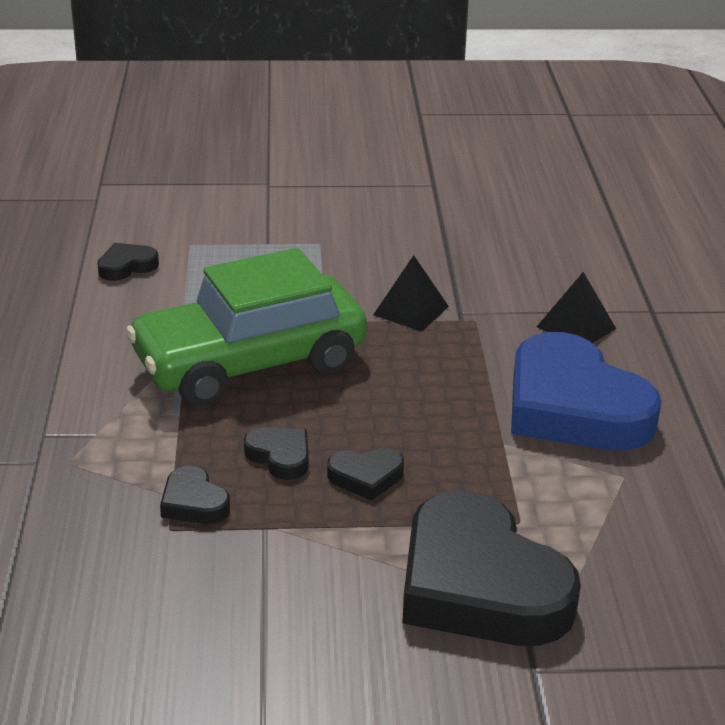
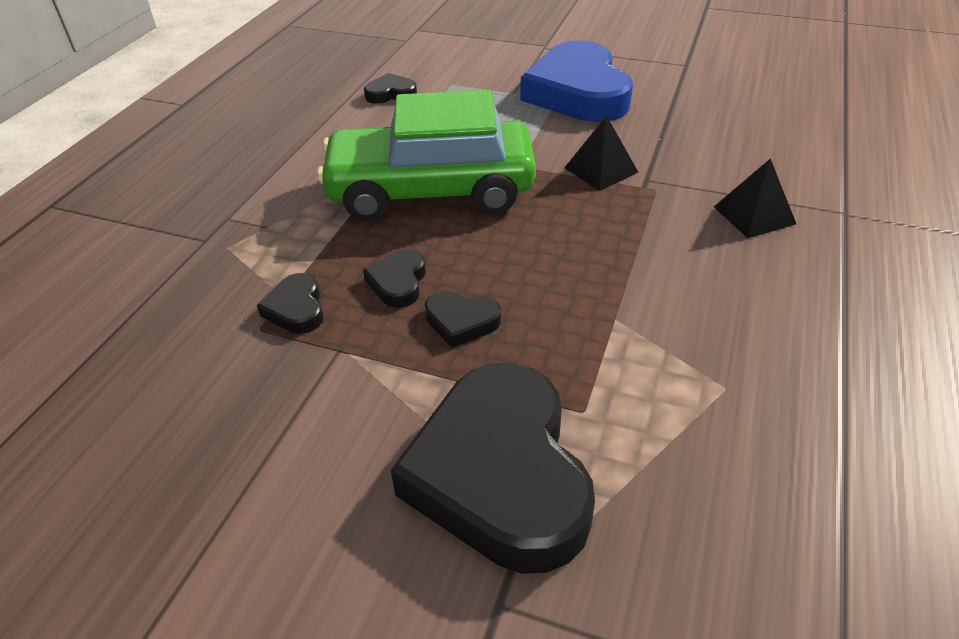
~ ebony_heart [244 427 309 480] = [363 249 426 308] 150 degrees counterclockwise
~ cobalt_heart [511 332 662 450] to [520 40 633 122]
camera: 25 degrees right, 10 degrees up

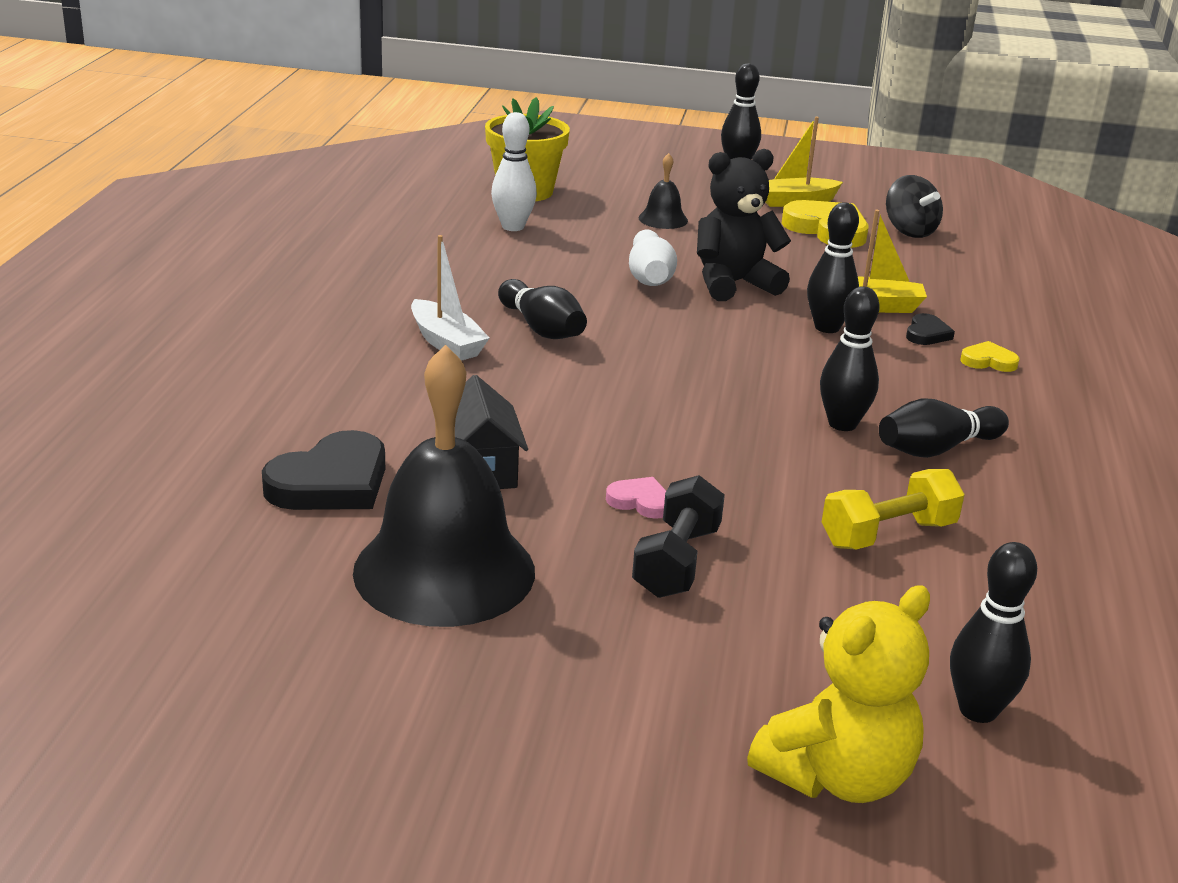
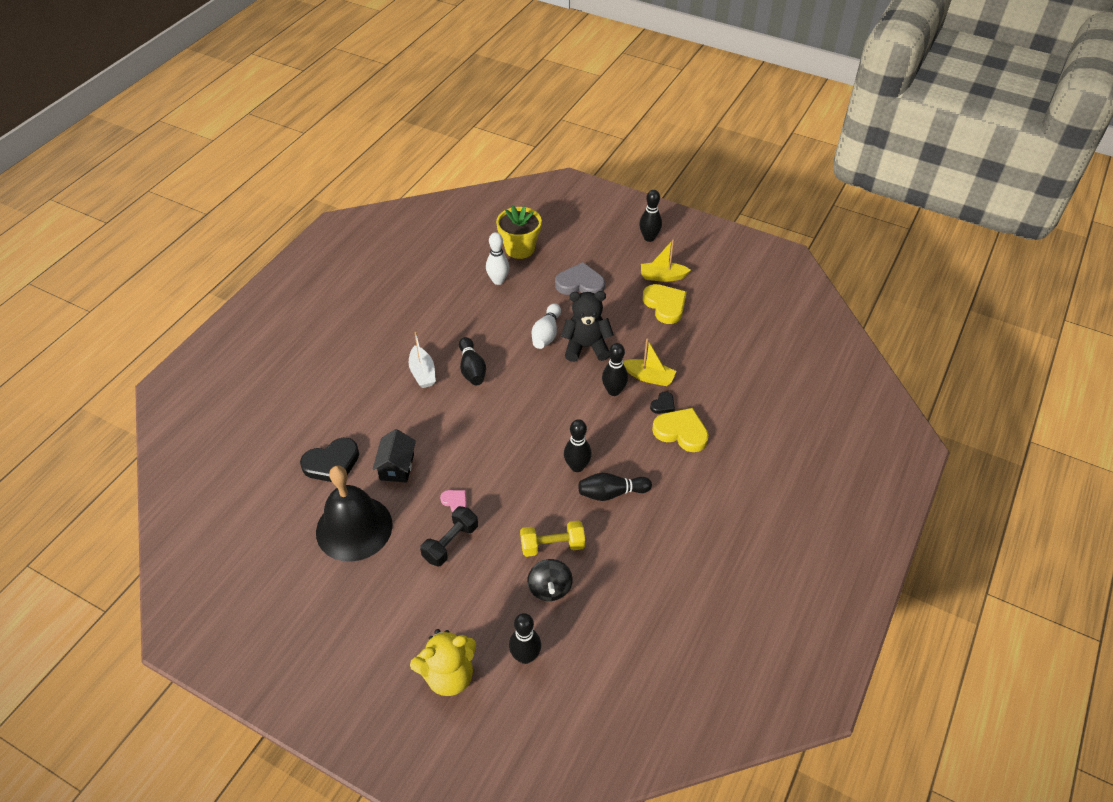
~ ebony_spinning_top [886 175 943 238] to [527 559 573 601]
~ ebony_school_bell [638 153 688 229] to gray_heart [555 262 605 295]
~ golden_heart [960 341 1020 372] = [652 408 709 452] x1.97
camera: 20 degrees right, 20 degrees up

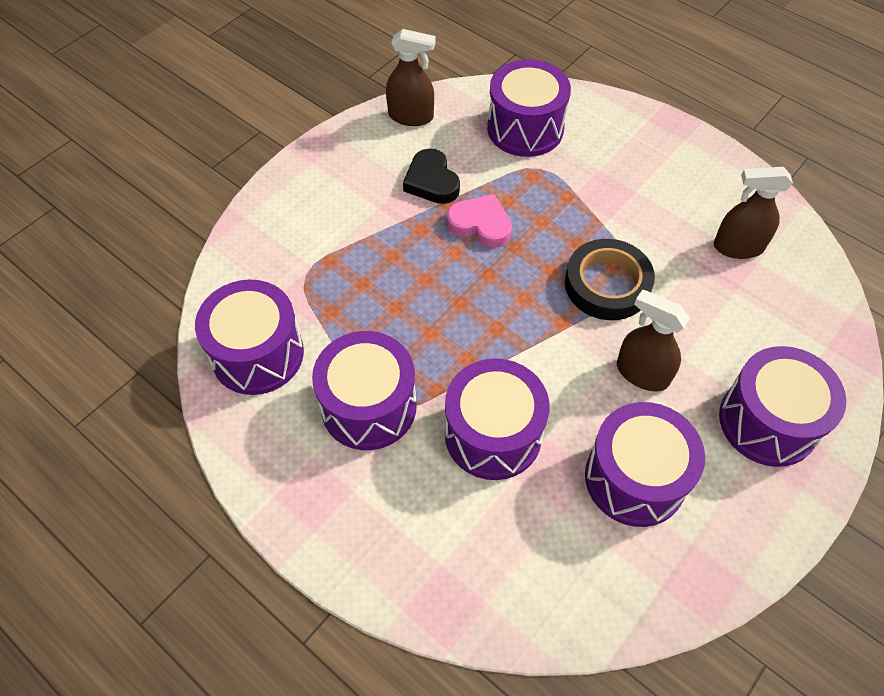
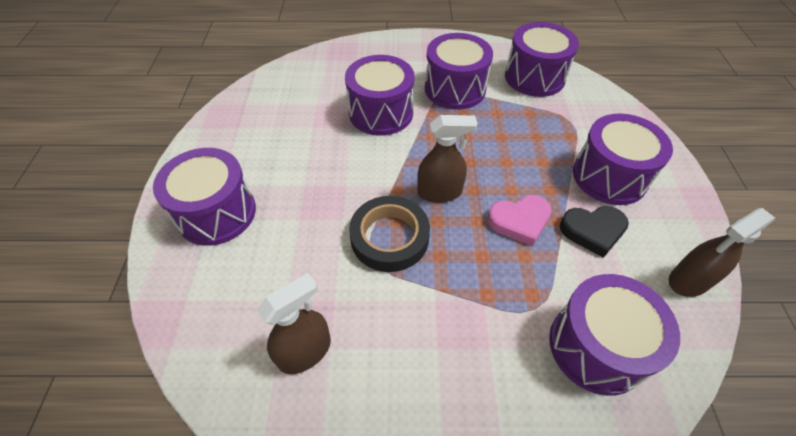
~ russet_spray_cleaner [617 290 690 391] to [417 115 478 203]
~ ebony_heart [403 148 460 204] = [560 206 629 258] 150 degrees clockwise
~ violet_toy_drum [585 402 705 527] to [573 114 673 205]
camera: 140 degrees right, 5 degrees down

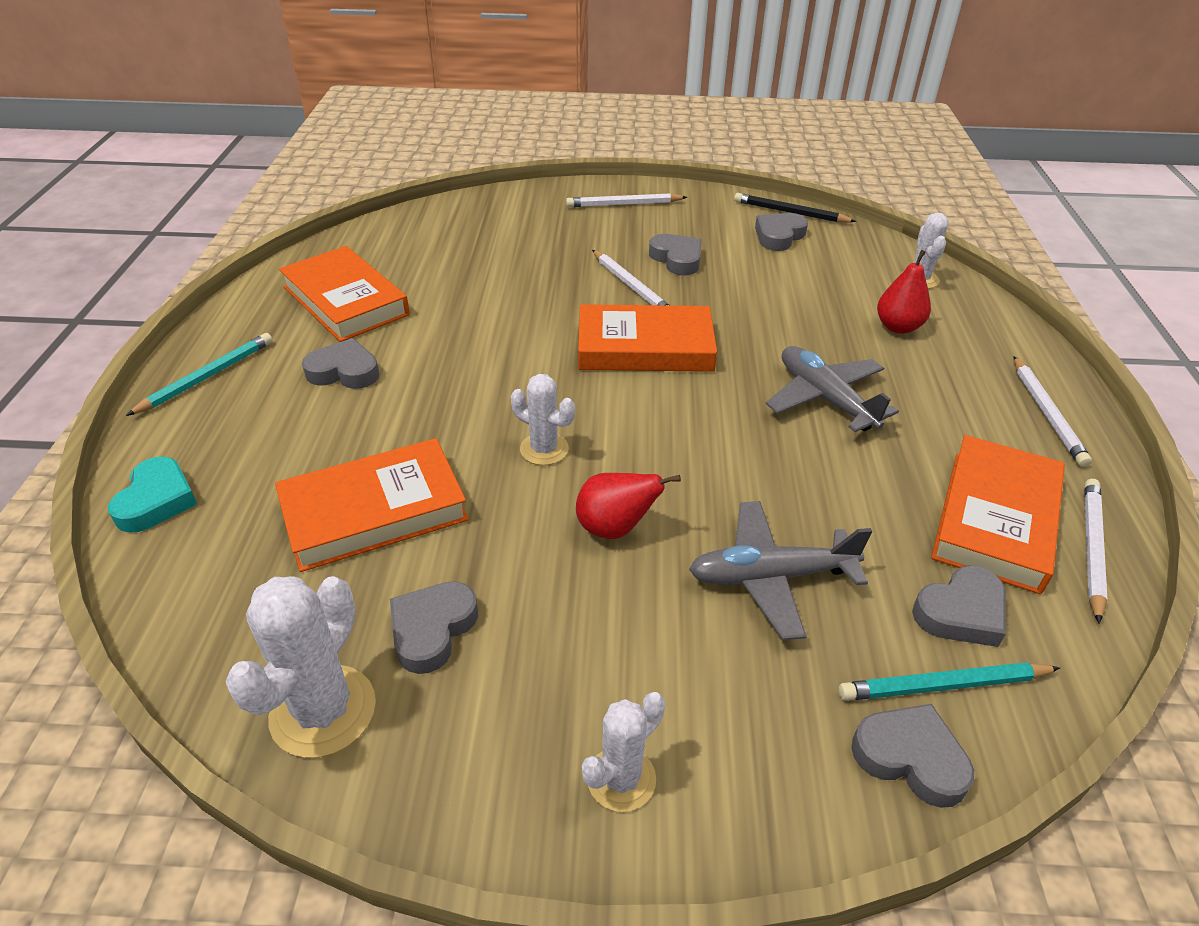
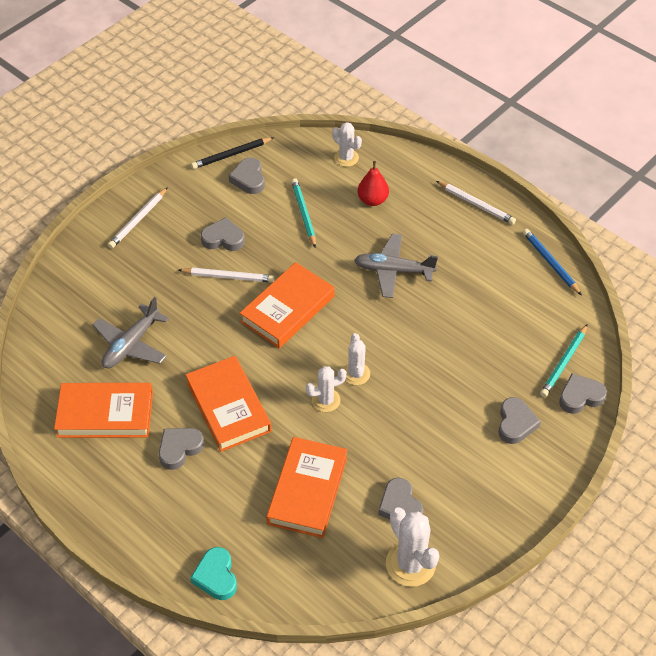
~ gray_toy_plane [689 501 872 640] to [93 297 169 368]
~ orange_hardcover [931 435 1065 594] to [185 356 272 452]
~ aqua_heart [108 457 197 533] = [190 547 237 600] 150 degrees counterclockwise
~ aqua_pencil [126 333 273 416] to [291 178 316 248]
~ pure_white_saguaro_cactus [582 692 665 812] to [343 333 370 385]
~ gray_heart [912 566 1006 647] to [498 397 541 444]
~ pure_white_pencil [1084 479 1107 624] to cobalt_pencil [523 229 582 295]
- red_pear_fruit [576 473 681 539]
camera: 50 degrees left, 10 degrees up

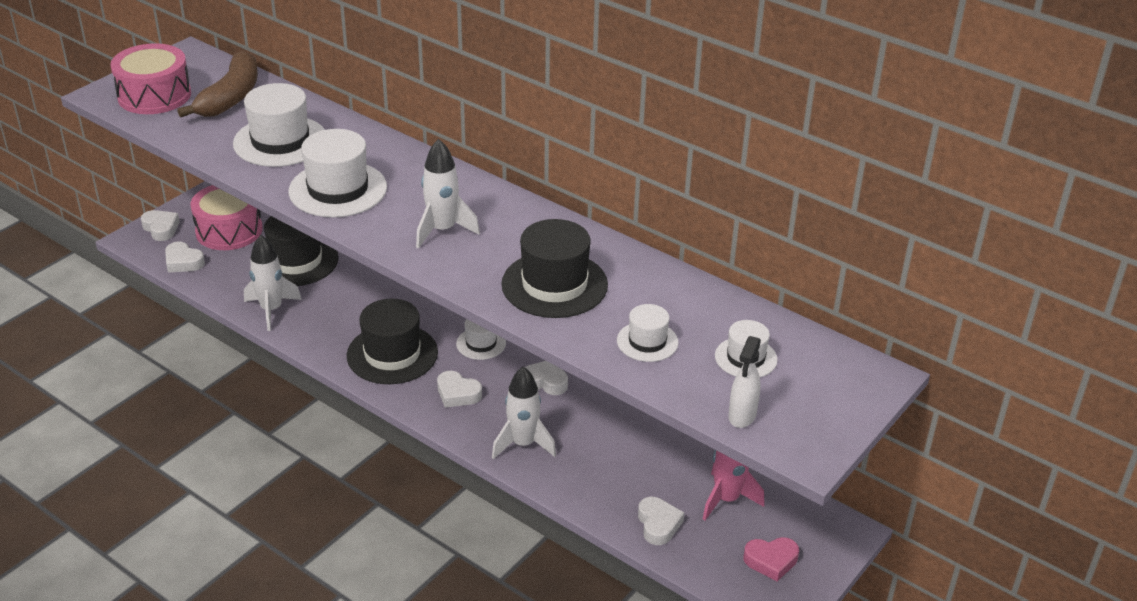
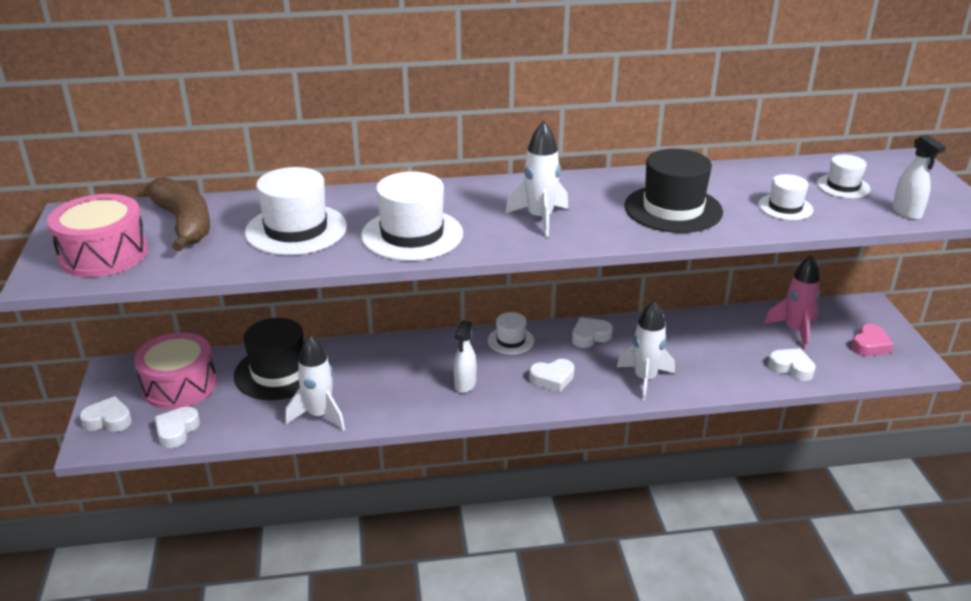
~ pure_white_heart [165 242 205 273] = [154 407 200 448] 120 degrees clockwise
~ ebony_top_hat [347 299 438 384] to pure_white_spray_cleaner [454 320 476 393]
camera: 45 degrees left, 5 degrees down

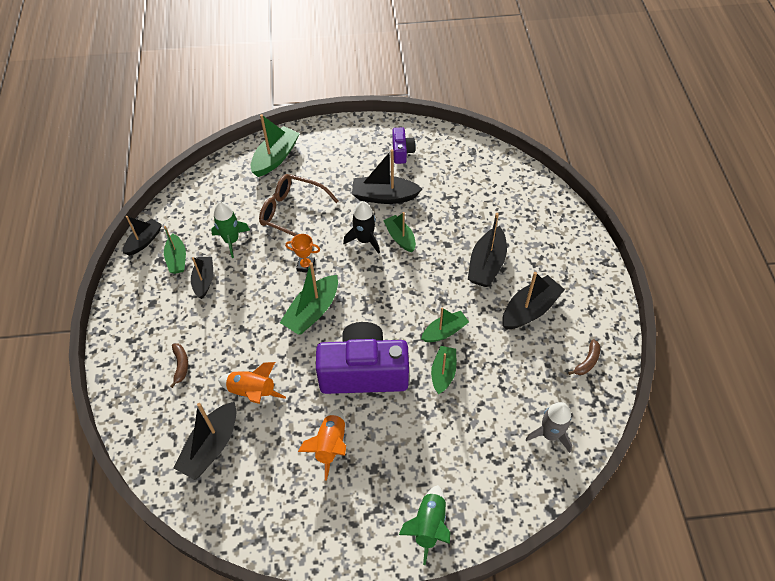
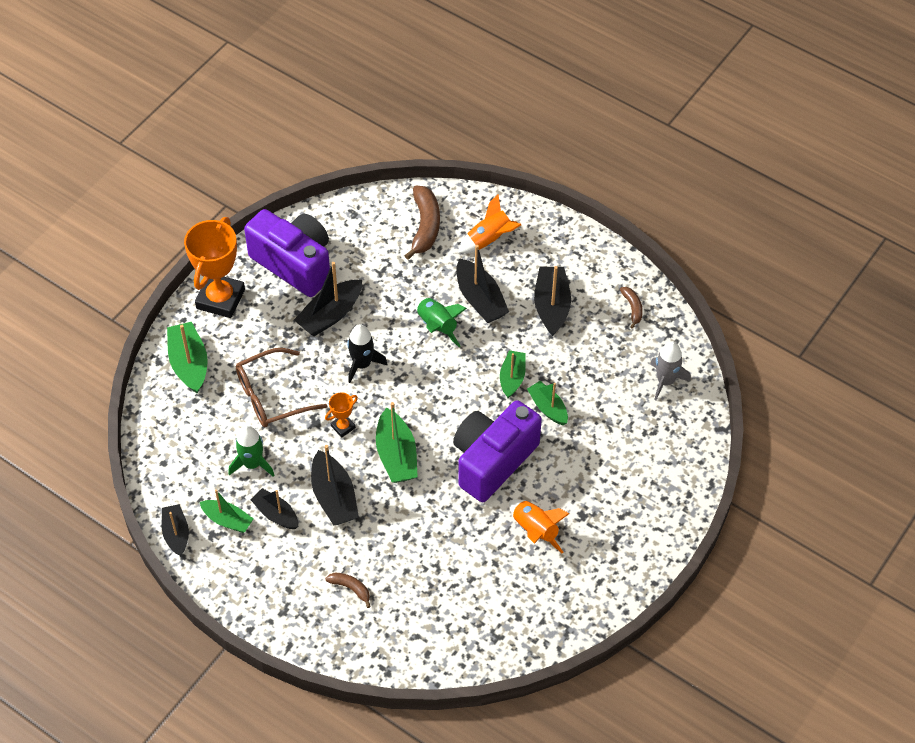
+ orange_award_cup [184 217 245 318]
~ violet_camera [392 127 416 164] = [244 209 330 297] x2.21
~ ebony_boat [174 402 236 480] to [311 445 359 525]
+ russet_banana [404 186 440 260]
~ leaf-green_toy_rocket [399 485 450 565] to [415 297 467 347]
~ orange_toy_rocket [218 362 286 404] to [458 194 521 253]
- leaf-green_boat [383 212 416 252]
camera: 50 degrees left, 0 degrees up

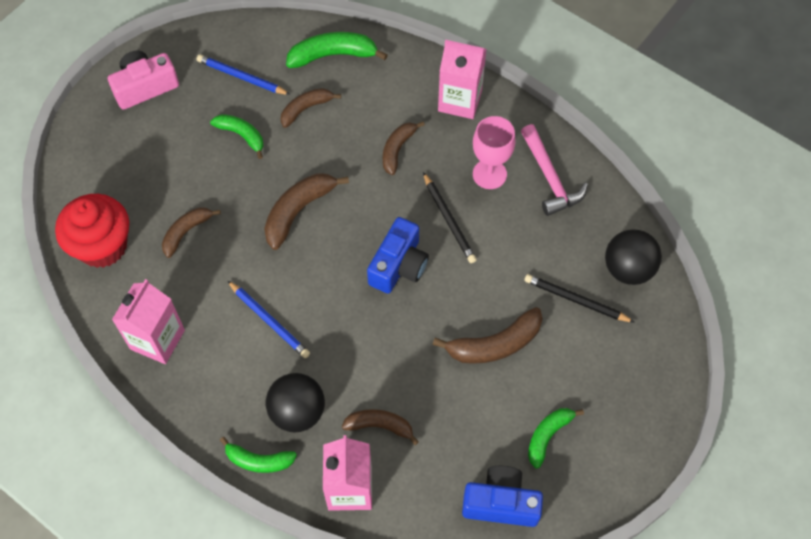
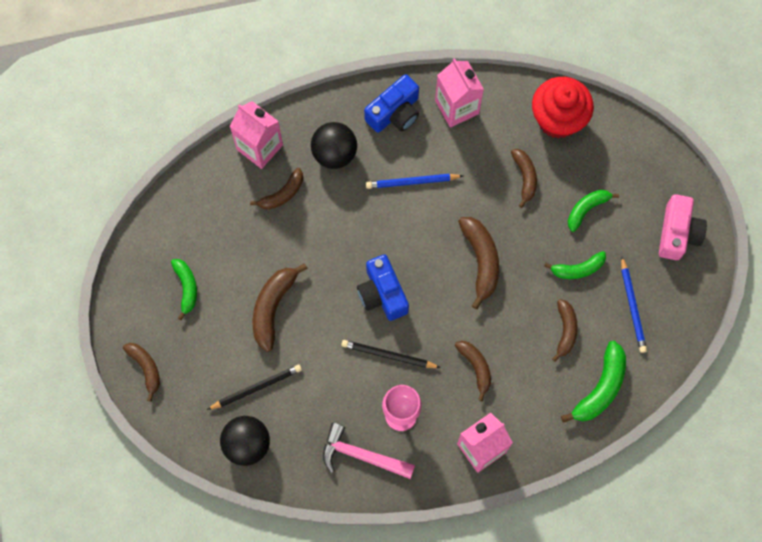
+ russet_banana [123 343 160 402]
~ cobalt_camera [462 466 543 527] to [364 74 419 133]
~ leaf-green_banana [220 437 297 473] to [568 190 619 232]
~ cobalt_pencil [197 54 291 95] = [621 257 647 353] 105 degrees clockwise
camera: 130 degrees right, 10 degrees up

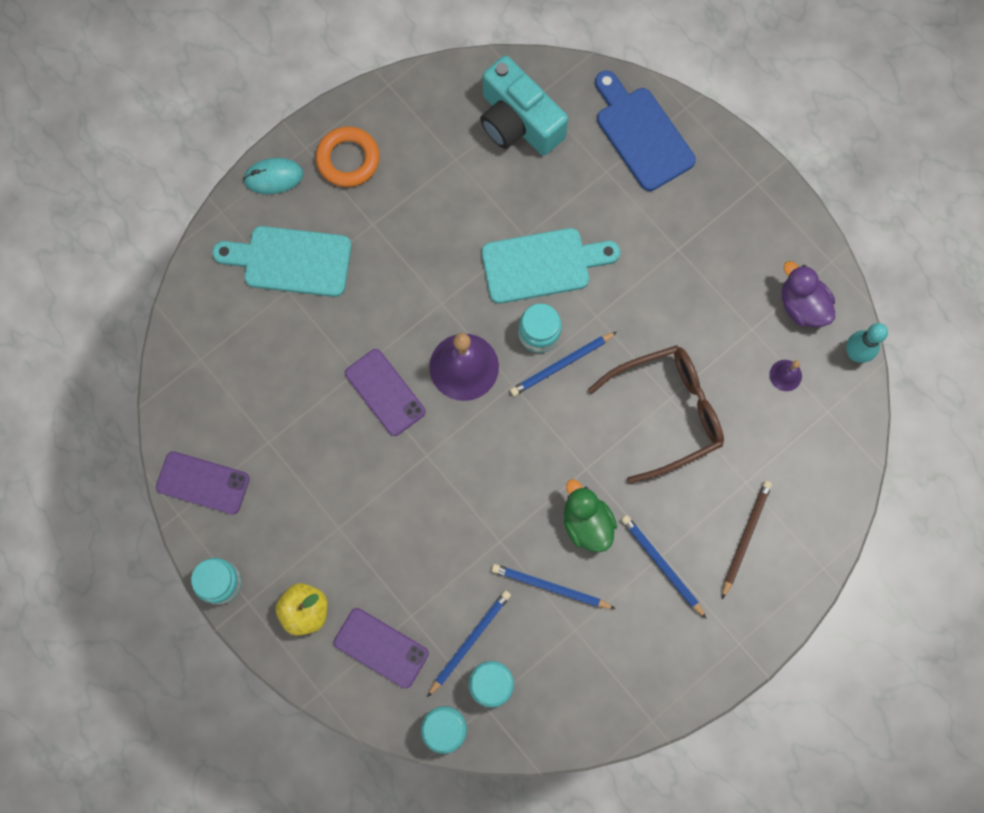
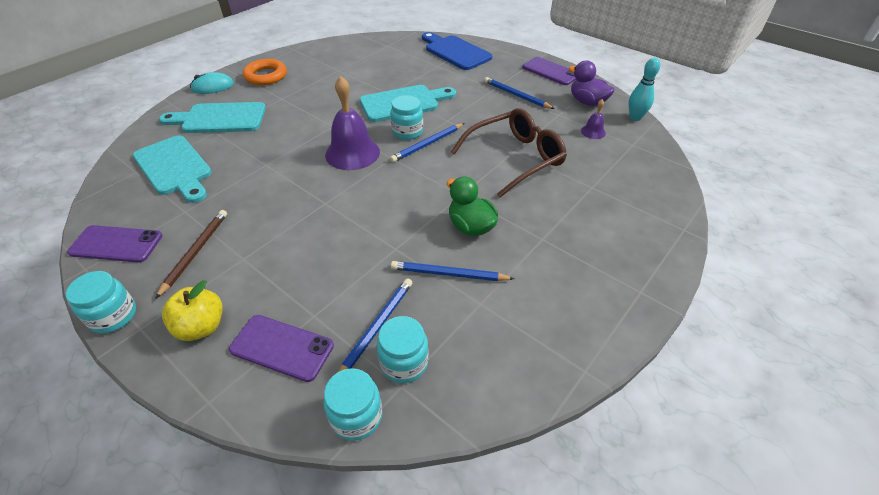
+ aqua_bread_board [133 135 212 203]
~ russet_pencil [722 481 772 599] to [155 210 227 299]
~ cobalt_pencil [621 515 707 619] to [484 77 555 109]
~ violet_phone [345 349 426 436] to [522 57 576 85]
- aqua_camera [480 55 568 156]
camera: 10 degrees left, 30 degrees down

